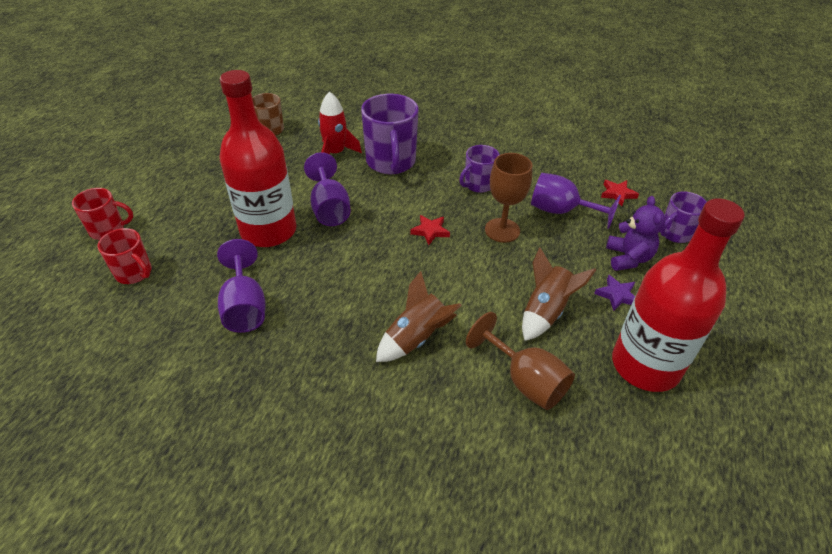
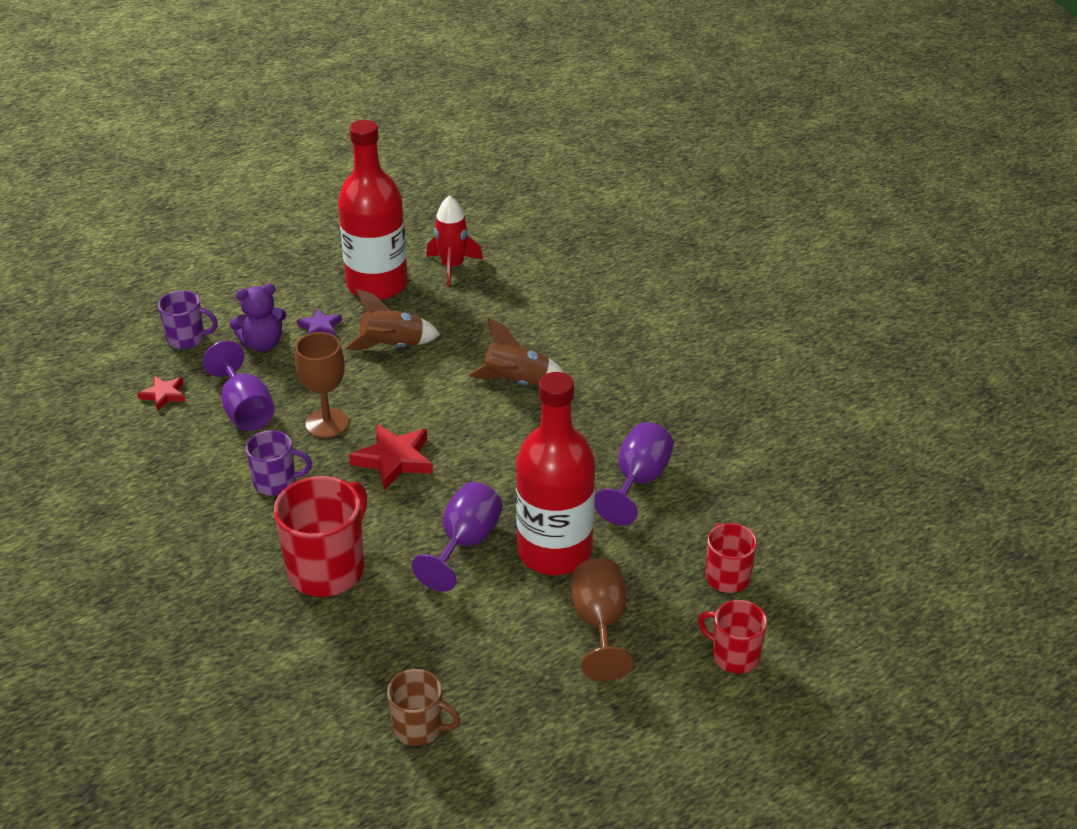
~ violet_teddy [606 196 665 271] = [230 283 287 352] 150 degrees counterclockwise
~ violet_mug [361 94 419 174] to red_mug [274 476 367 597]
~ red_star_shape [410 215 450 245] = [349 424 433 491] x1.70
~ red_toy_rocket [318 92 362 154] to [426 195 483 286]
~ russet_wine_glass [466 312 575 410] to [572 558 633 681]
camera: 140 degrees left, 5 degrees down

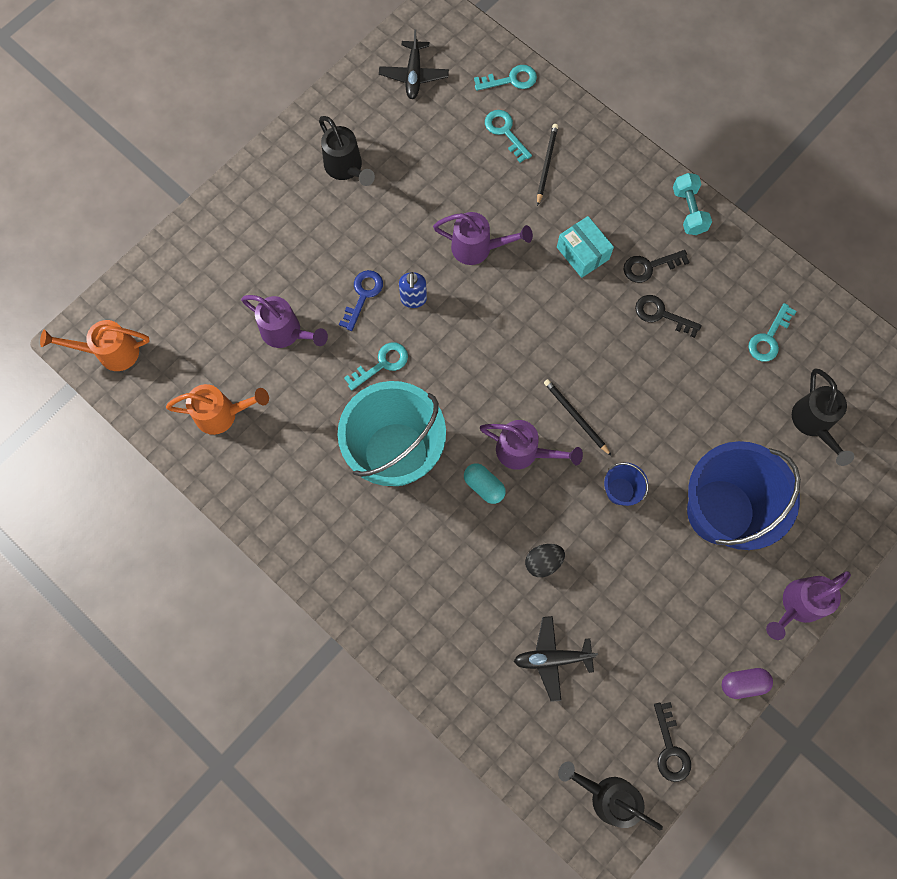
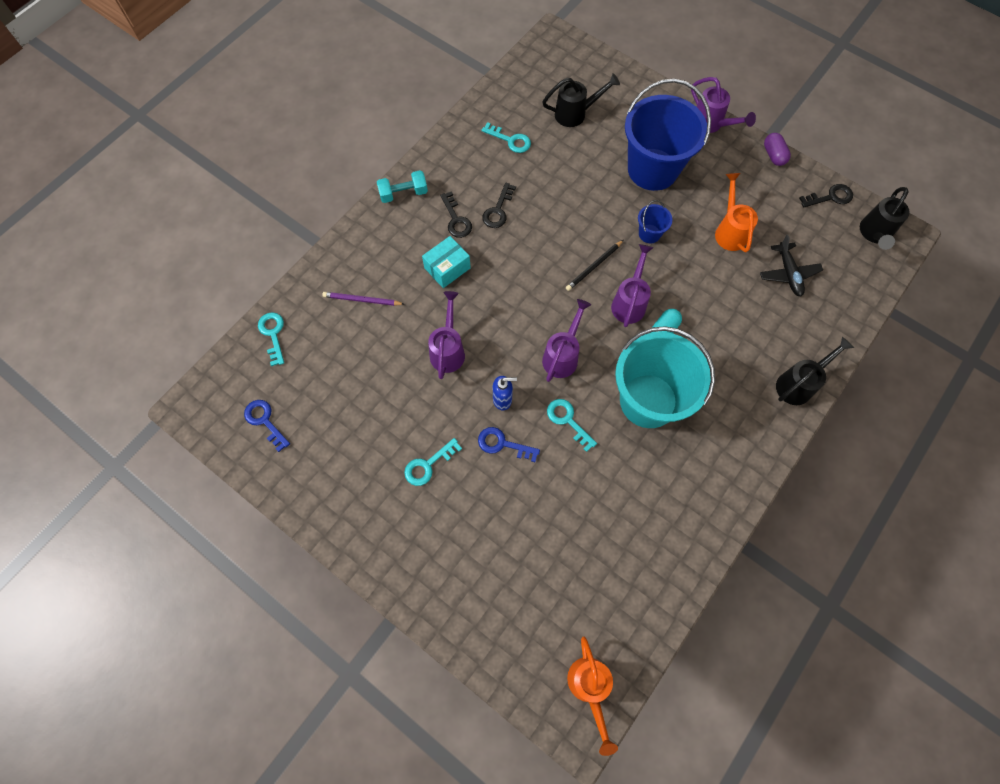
~ ebony_toy_plane [379 29 449 99] to cobalt_key [244 400 290 452]
~ ebony_pencil [537 124 558 206] to violet_pencil [322 292 404 306]
~ aqua_key [485 110 532 163] to [404 438 462 486]
~ violet_watering_can [241 295 328 348] to [542 299 591 382]
~ orange_watering_can [166 384 269 435] to [715 173 758 253]
~ ebony_watering_can [319 116 375 186] to [776 337 854 405]
- ebony_egg [525 544 565 577]
camera: 95 degrees left, 5 degrees down

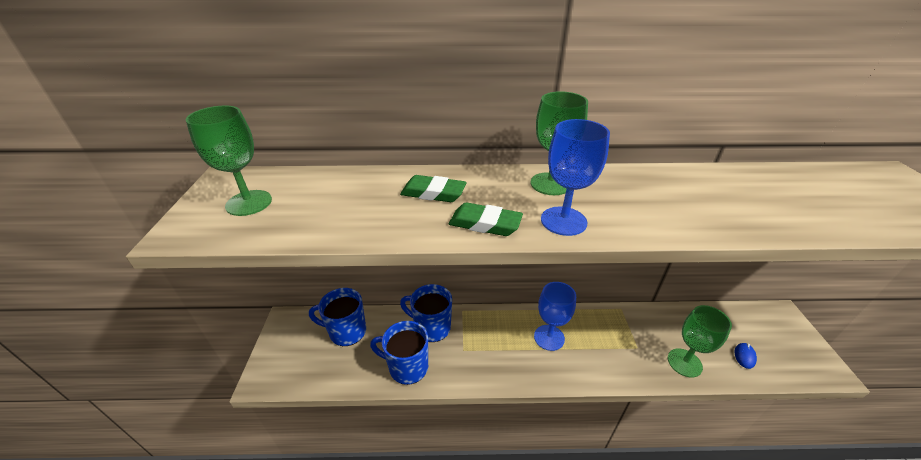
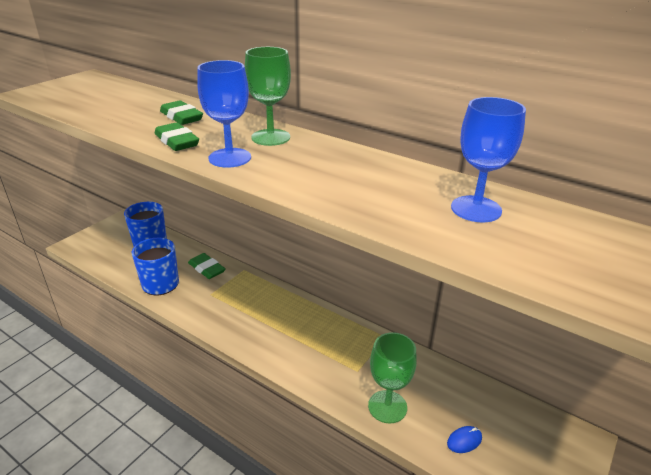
~ cobalt_mug [400 284 452 342] to leaf-green_eraser [188 253 226 279]
~ cobalt_wine_glass [534 282 576 351] to [451 97 526 222]
- leaf-green_wine_glass [186 105 272 216]
camera: 35 degrees right, 5 degrees down

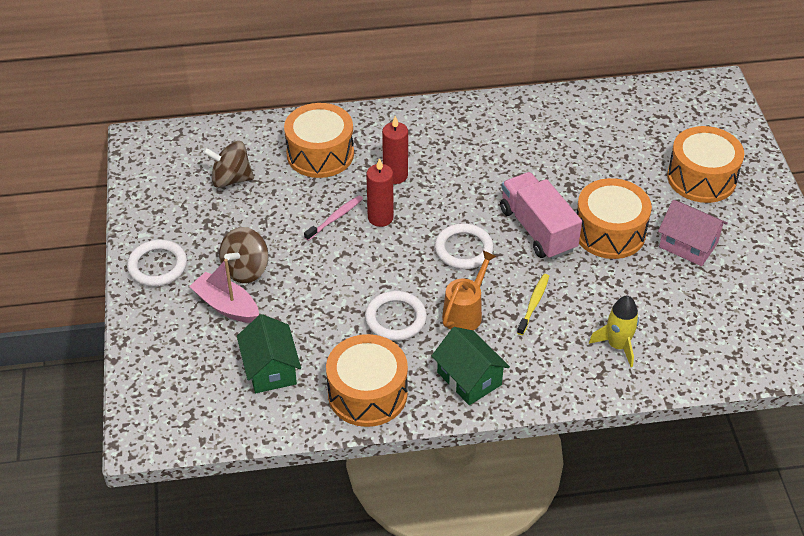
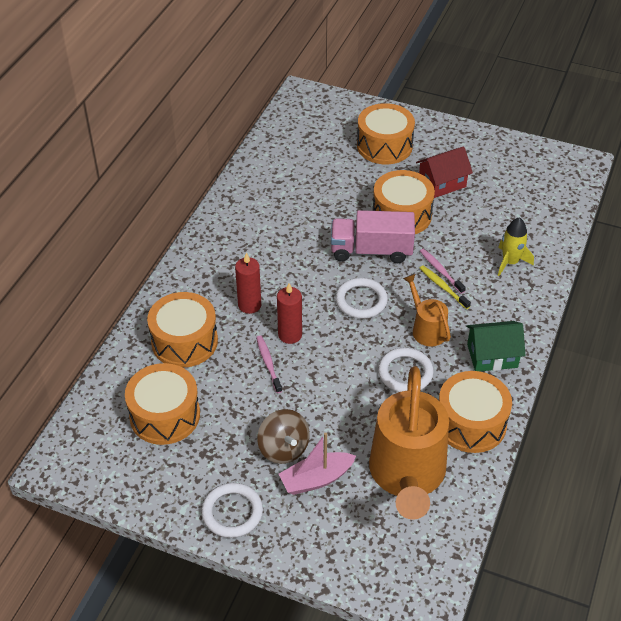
~ russet_spinning_top [203 141 254 188] to orange_toy_drum [125 363 200 445]
~ leaf-green_house [237 314 301 393] to orange_watering_can [369 366 449 520]
~ rosy_house [658 200 728 266] to red_house [416 146 473 198]
+ rosy_toothbrush [420 249 465 294]
camera: 60 degrees left, 0 degrees up

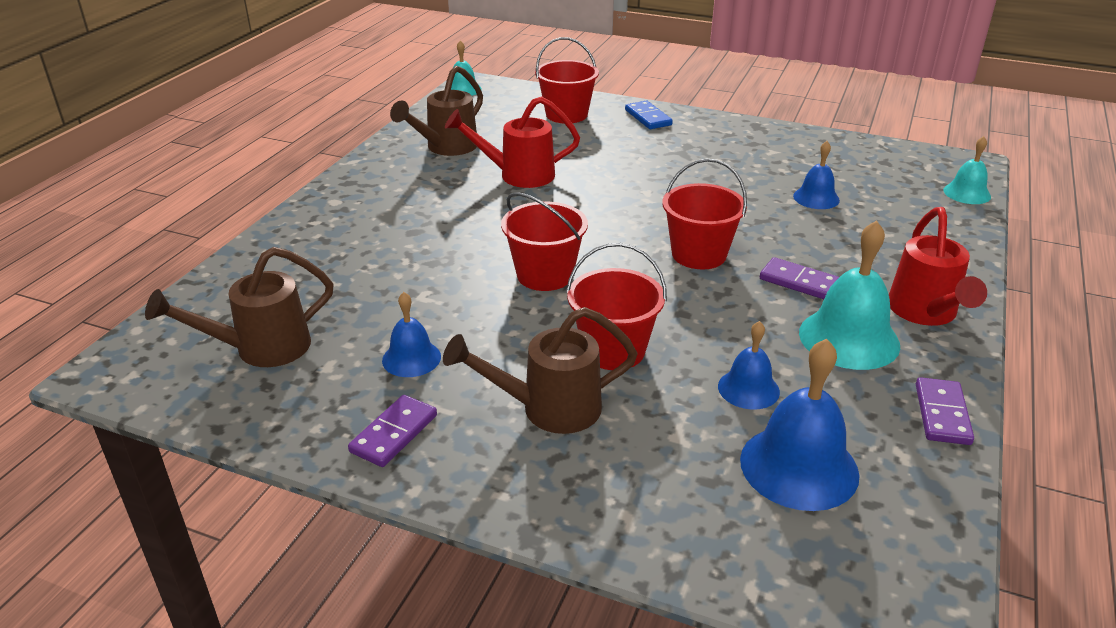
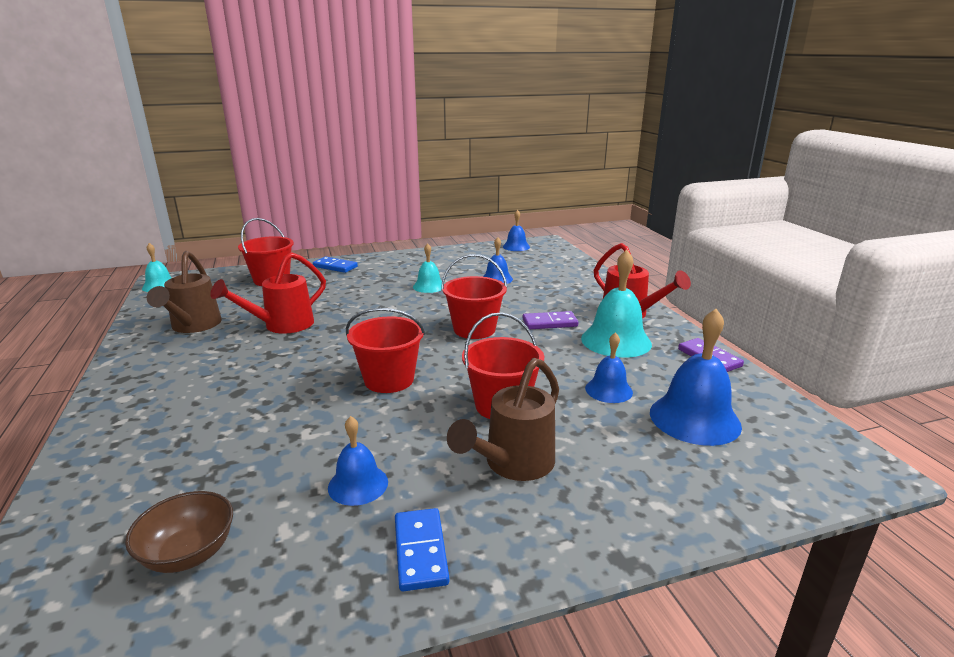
~ russet_watering_can [145 247 334 367] to russet_serving_bowl [125 491 233 573]
~ violet_domino [348 395 437 467] to cobalt_domino [395 508 449 591]
~ aqua_school_bell [943 136 991 204] to [413 243 442 293]
+ cobalt_school_bell [503 210 530 251]
camera: 40 degrees left, 10 degrees down

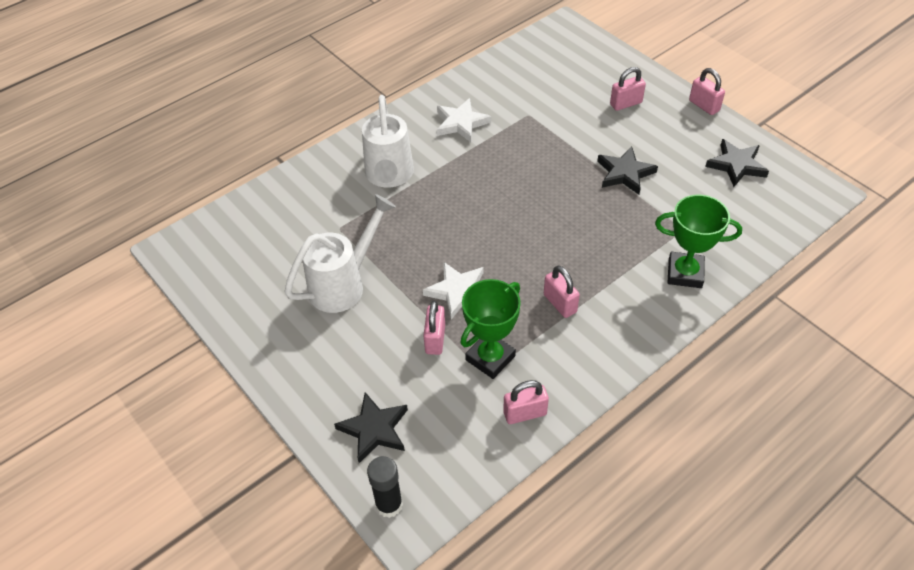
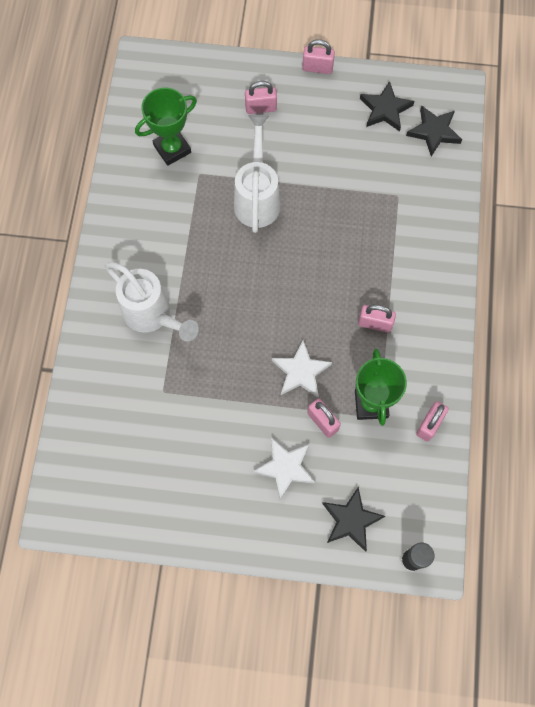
~ leaf-green_award_cup [655 194 742 288] to [135 88 197 166]
~ pure_white_watering_can [285 194 396 313] to [234 115 280 233]
~ rosy_small_lock [610 67 646 111] = [245 81 277 114] 60 degrees clockwise
~ pure_white_star_shape [437 98 491 142] to [253 437 315 500]
~ ebony_star_shape [597 146 658 195] to [406 105 462 157]
camera: 45 degrees left, 20 degrees up

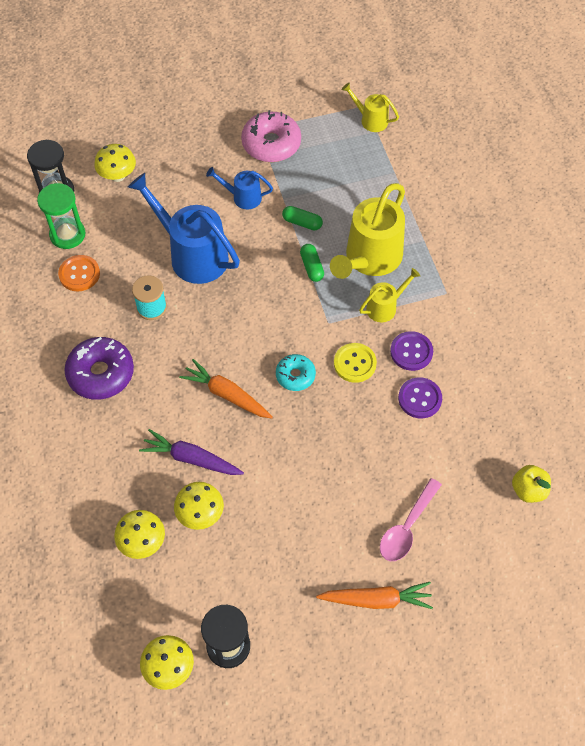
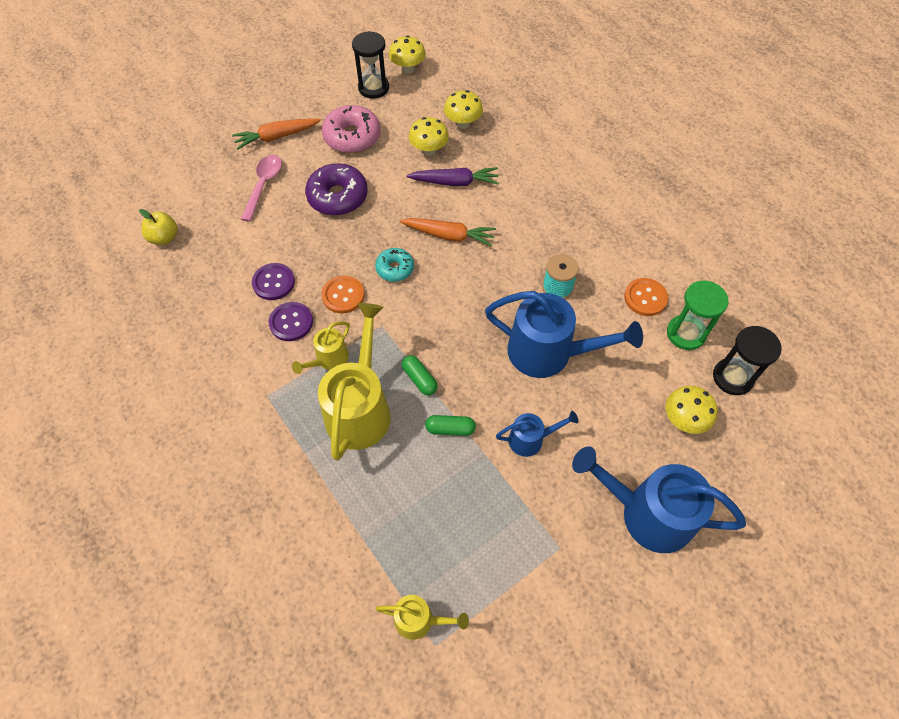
~ violet_donut [65 337 134 400] to [305 163 368 216]
~ rosy_donut [241 110 301 162] to [322 105 380 153]
~ golden_button [334 343 377 383] to orange_button [322 275 365 313]
+ cobalt_watering_can [572 446 746 553]
camera: 160 degrees right, 0 degrees up

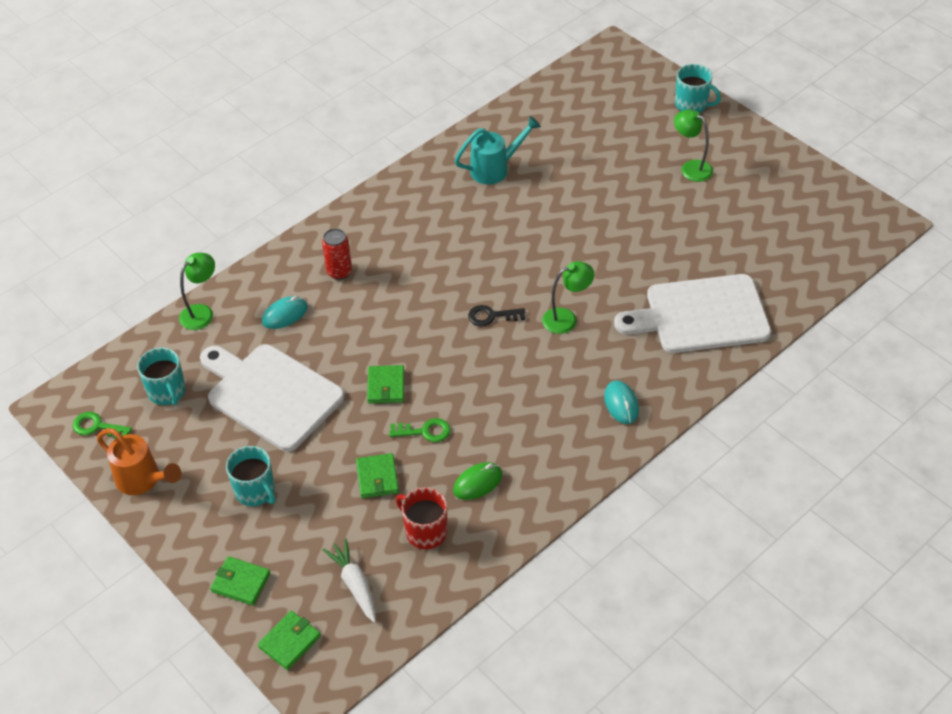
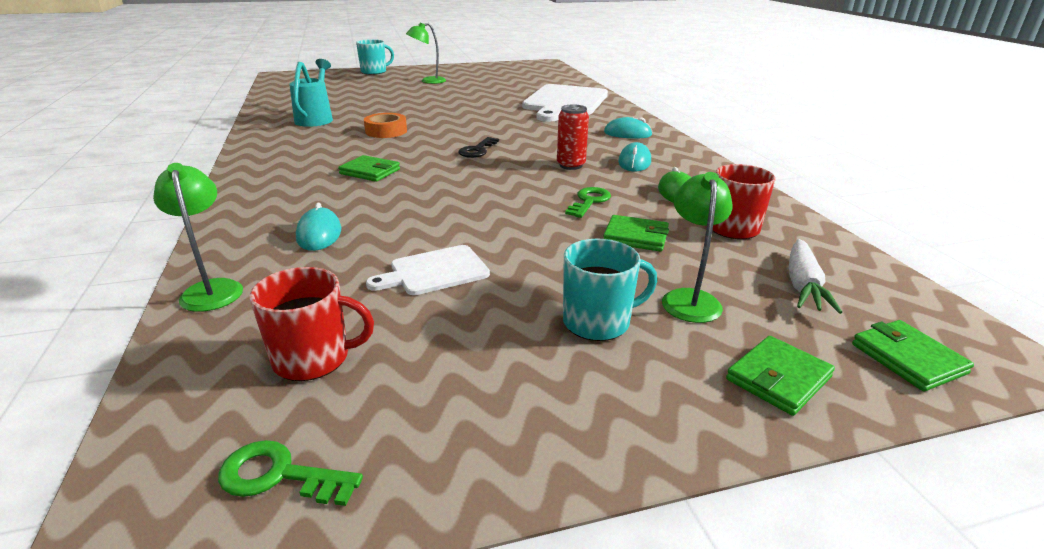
~ leaf-green_key [73 412 132 439] = [218 440 363 506] 60 degrees clockwise
~ aqua_mug [137 348 186 405] to red_mug [250 267 374 381]
~ leaf-green_wallet [367 365 404 403] to [338 155 400 182]
+ orange_sticky_tape [364 113 407 138]
~ pure_white_bread_board [200 344 344 451] = [366 245 490 295] x0.49
~ red_can [322 228 352 280] to [557 104 589 170]
+ aqua_computer_mouse [618 142 651 171]
~ leaf-green_desk_lamp [542 261 594 334] to [662 172 733 323]
~ pure_white_carrot [322 538 376 623] = [789 239 842 314] 75 degrees counterclockwise
- orange_watering_can [97 428 181 495]
camera: 65 degrees left, 20 degrees down

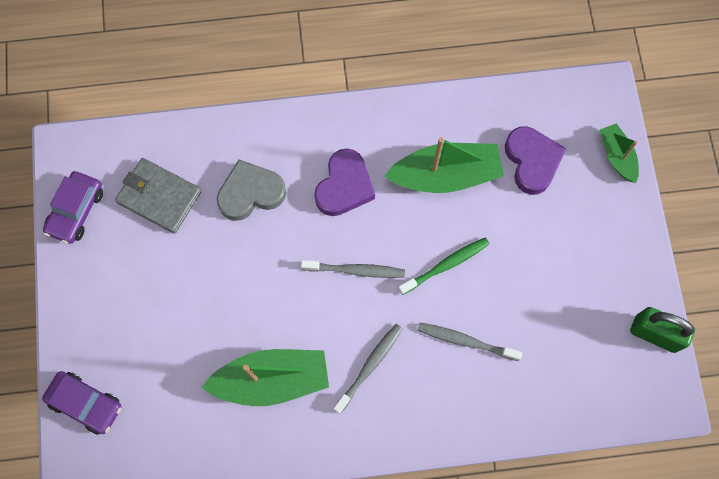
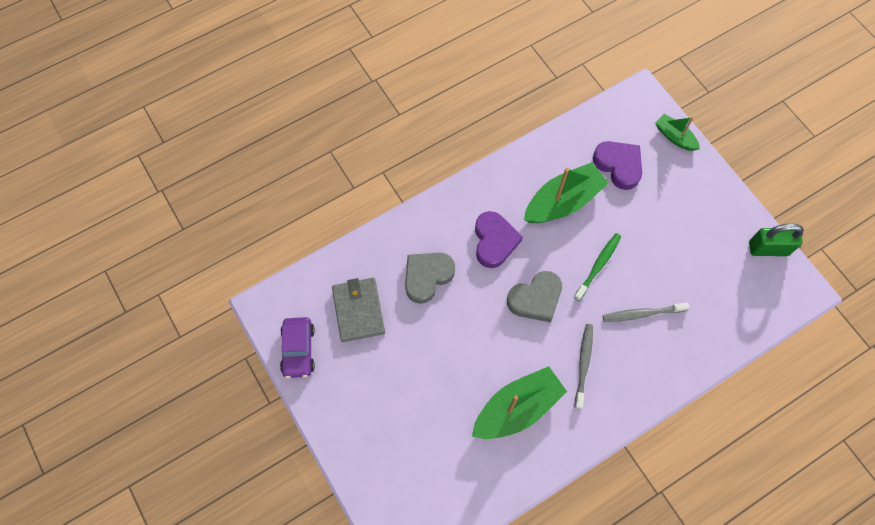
~ gray_wallet [115 158 201 234] = [332 278 385 342] 75 degrees clockwise
~ gray_toothbrush [301 260 405 278] to gray_heart [507 271 562 322]
- violet_automobile [42 371 122 435]
camera: 25 degrees left, 5 degrees down

